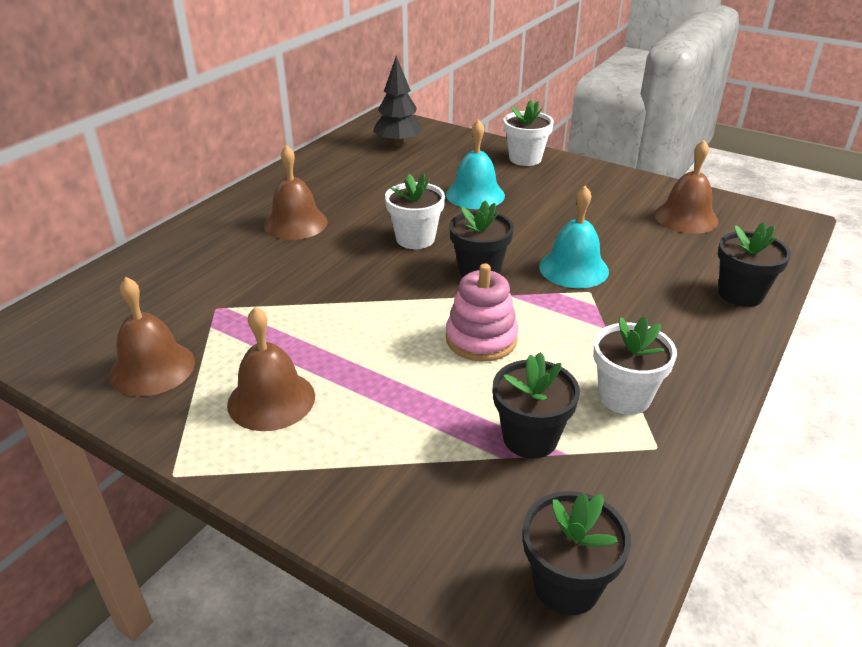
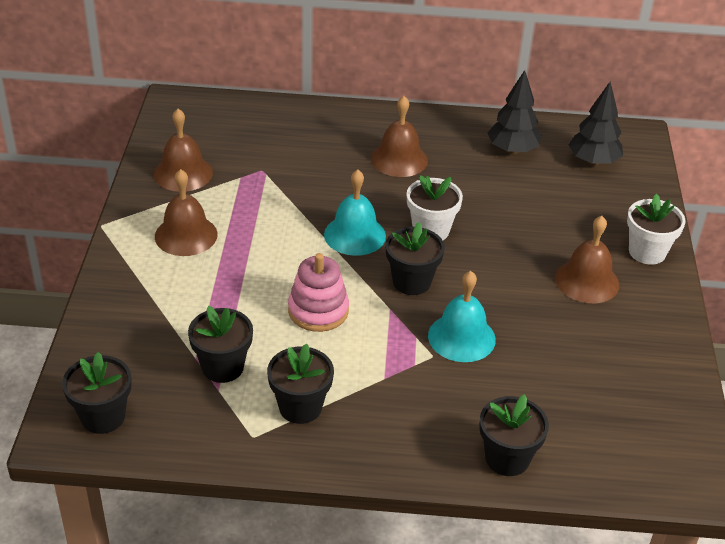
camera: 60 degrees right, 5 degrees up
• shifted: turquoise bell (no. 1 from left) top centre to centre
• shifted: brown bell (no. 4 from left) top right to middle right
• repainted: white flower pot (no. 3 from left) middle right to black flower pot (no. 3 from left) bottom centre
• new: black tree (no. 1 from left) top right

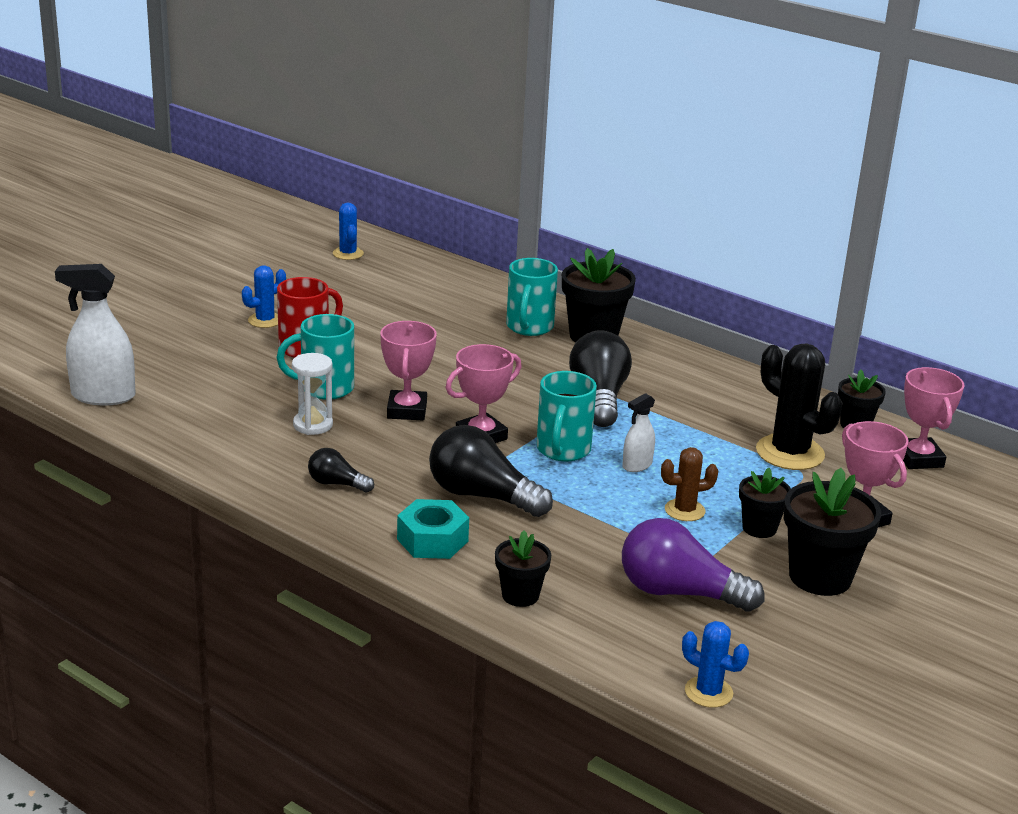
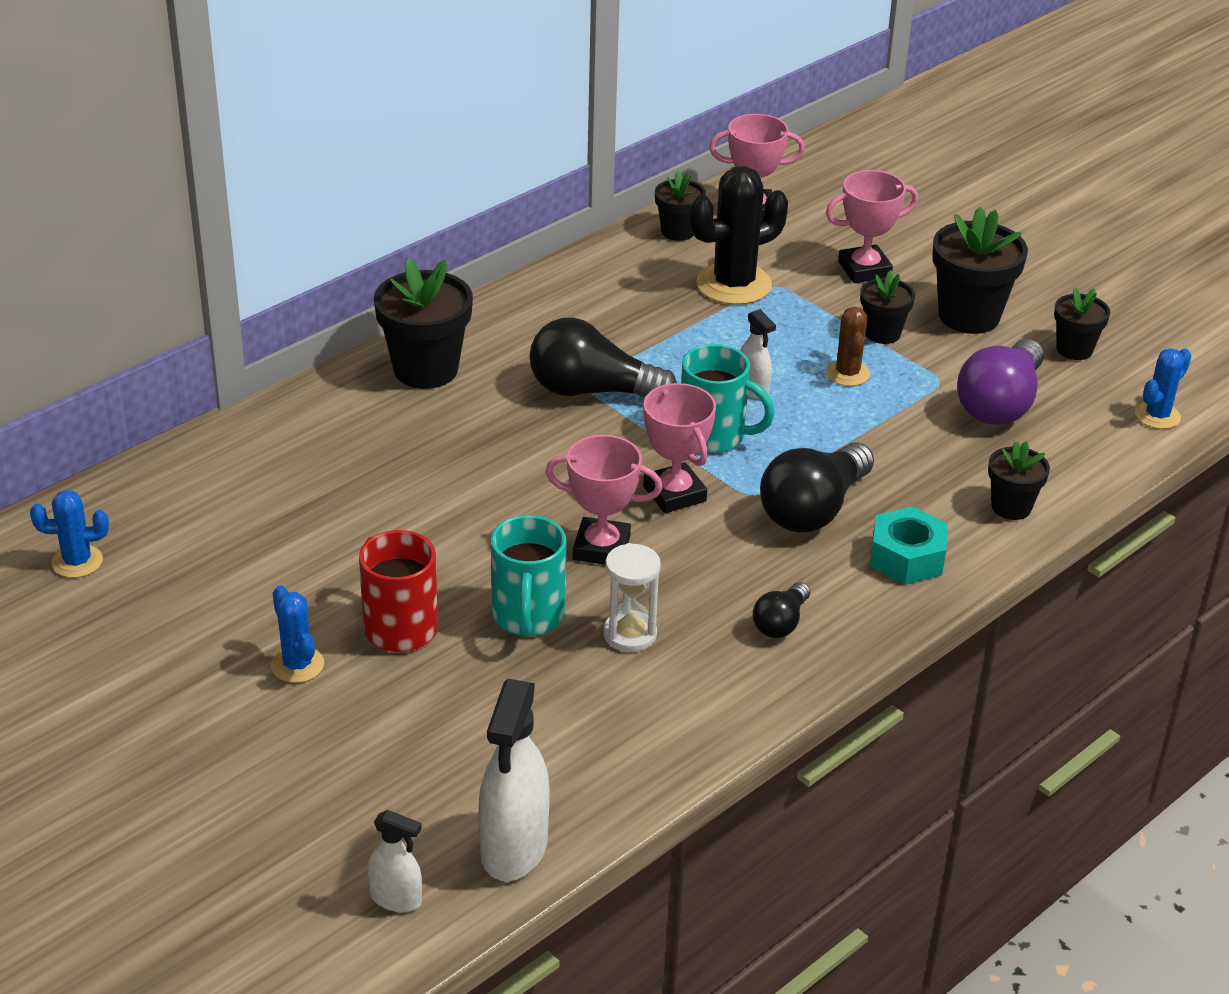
camera: 80 degrees left, 10 degrees up
• gone: turquoise mug (no. 2 from left) centre
• new: black flower pot (no. 6 from left) top right
• new: white spray bottle (no. 1 from left) bottom left

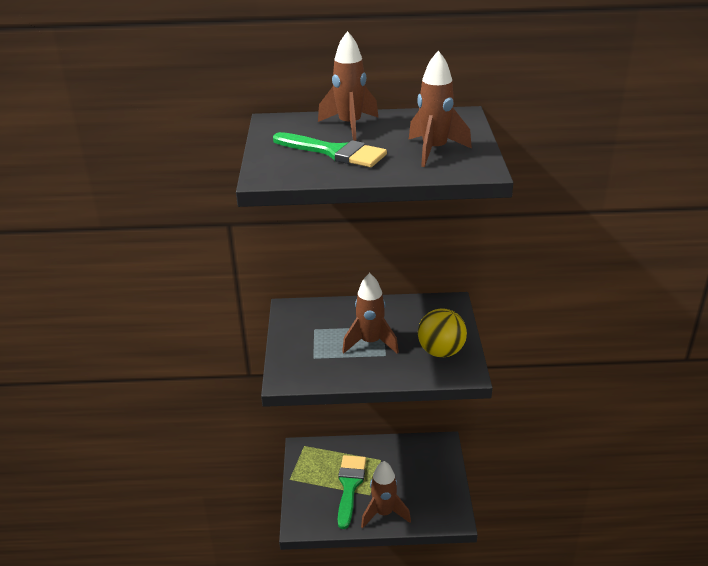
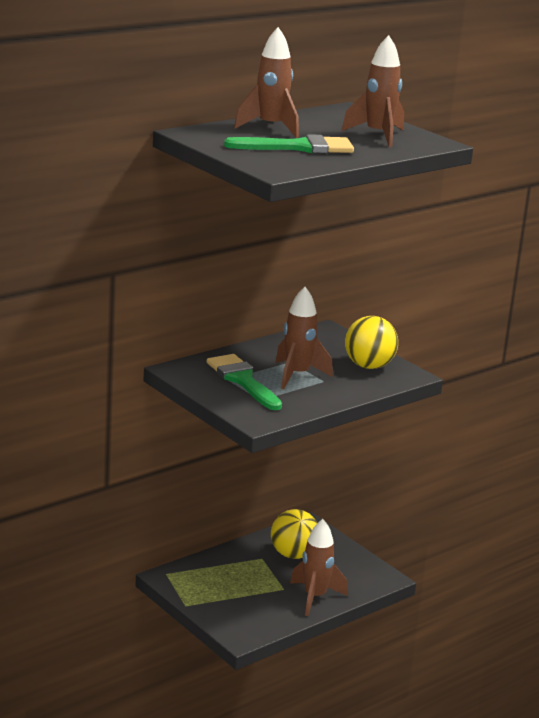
camera: 40 degrees left, 10 degrees down
• shifted: green brush (no. 2 from left in the first image) bottom centre to green brush (no. 1 from left) centre
• new: yellow ball (no. 1 from left) bottom centre

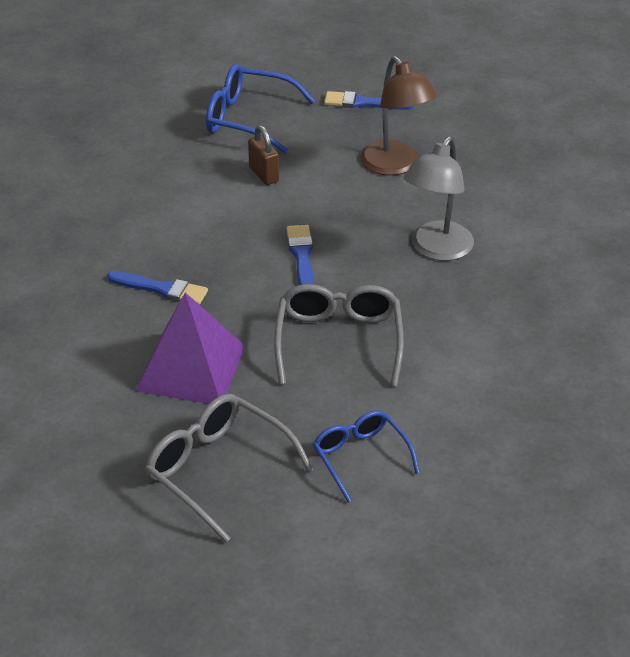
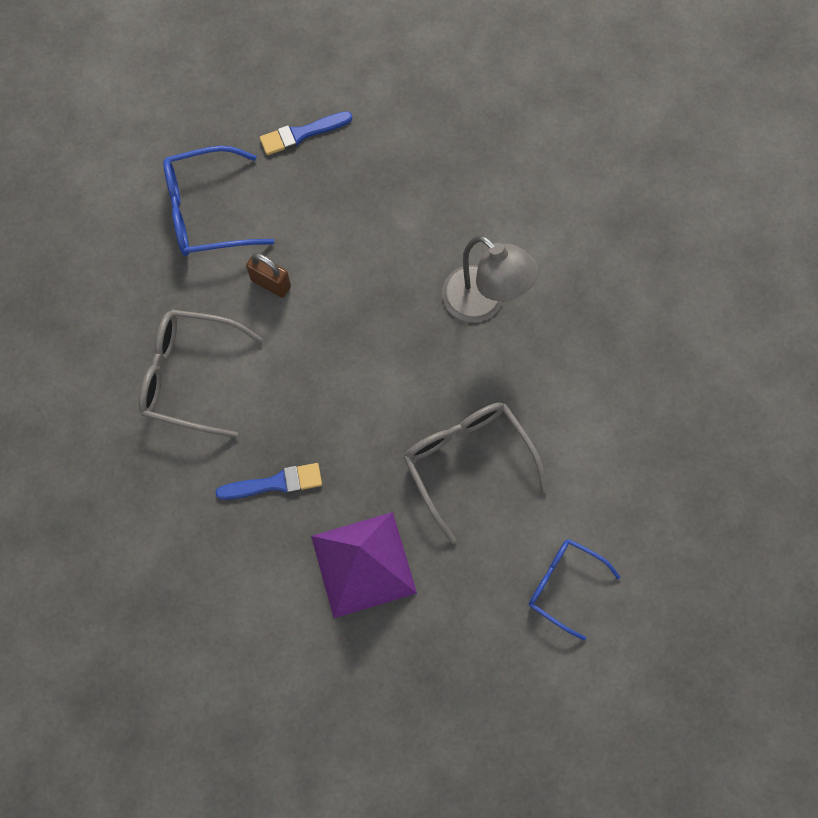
camera: 30 degrees left, 30 degrees up
• gone: brown lamp top centre
• rotated: grey lamp top right = centre 45 degrees counterclockwise
• gone: blue brush (no. 2 from left) centre
• shifted: grey glasses (no. 1 from left) bottom centre to middle left

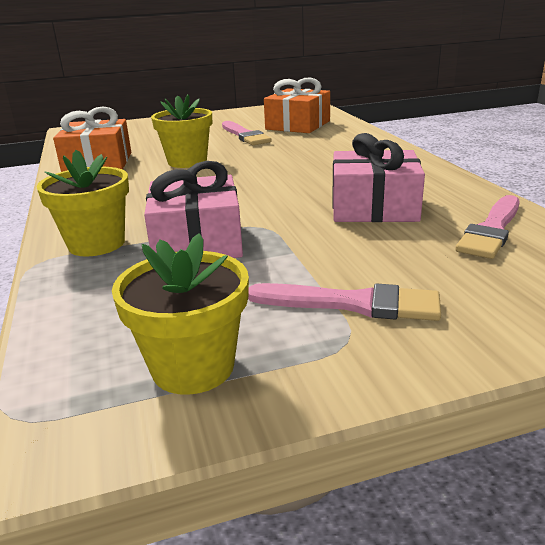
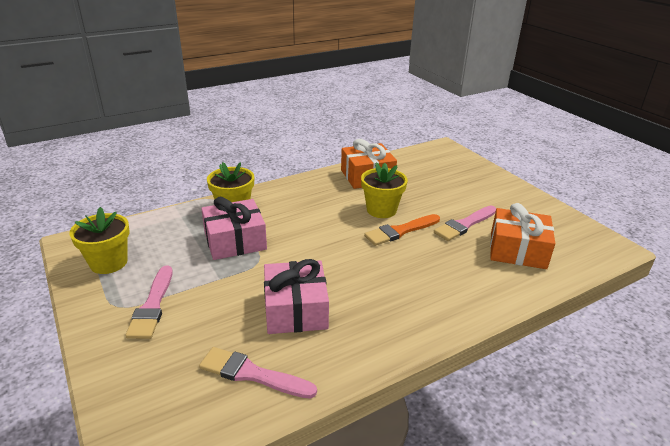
camera: 75 degrees right, 5 degrees up
• new: orange brush centre

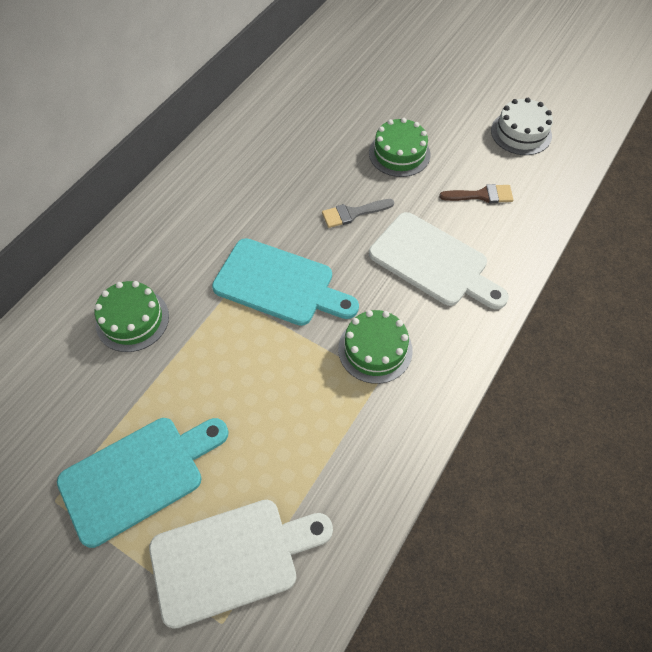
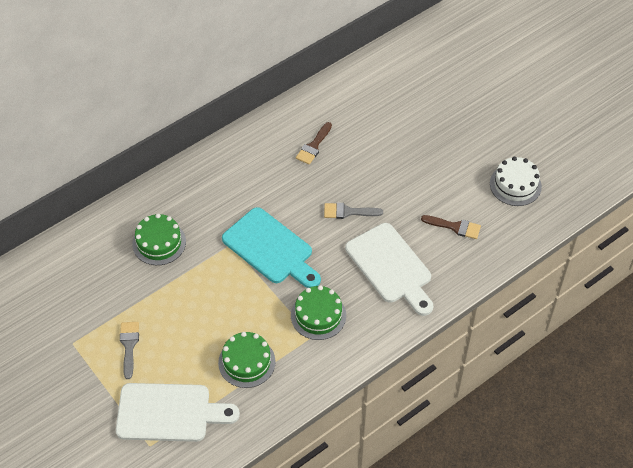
camera: 20 degrees right, 5 degrees down
• shifted: green cake (no. 3 from left in the first image) top centre to green cake (no. 2 from left) bottom centre
• swapped: turquoise cutting board (no. 1 from left) bottom left to grey brush (no. 1 from left) bottom left
• new: brown brush (no. 1 from left) top centre

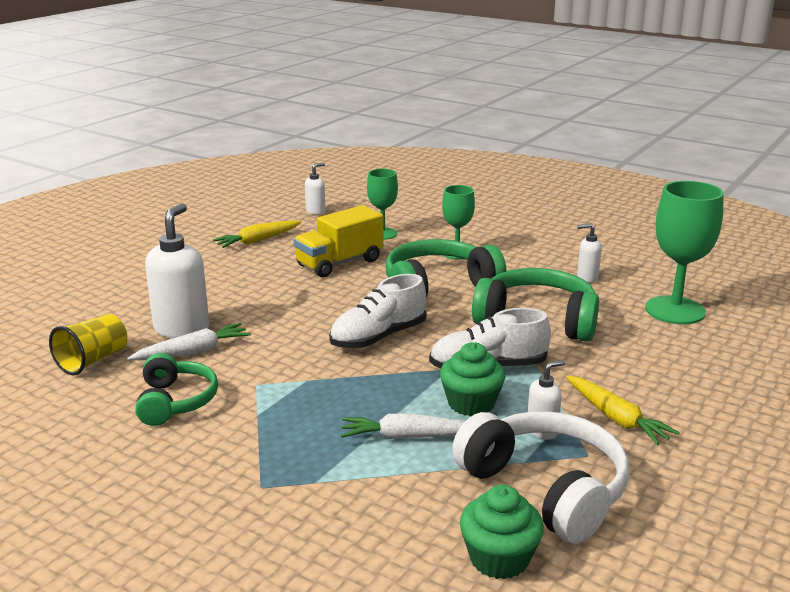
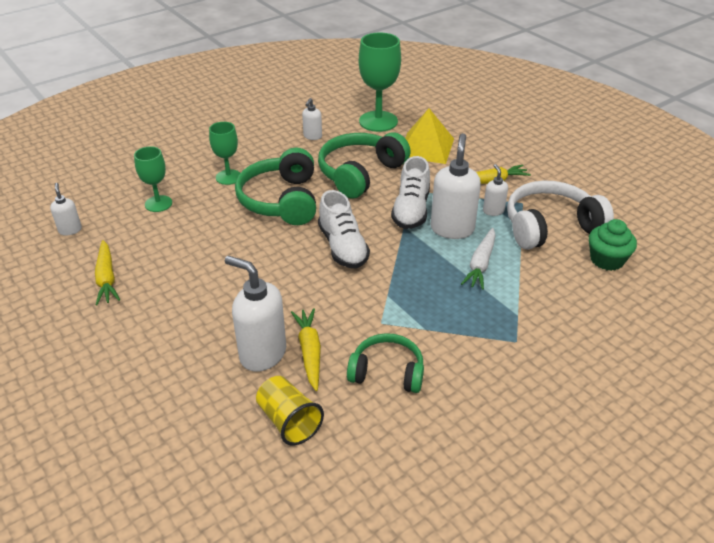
camera: 70 degrees left, 15 degrees up
• gone: yellow truck centre
• repainted: white carrot (no. 1 from left) middle left to yellow carrot (no. 2 from left) centre
• swapped: green cupcake (no. 1 from left) centre to white soap dispenser (no. 4 from left) centre
• new: yellow pyramid top centre

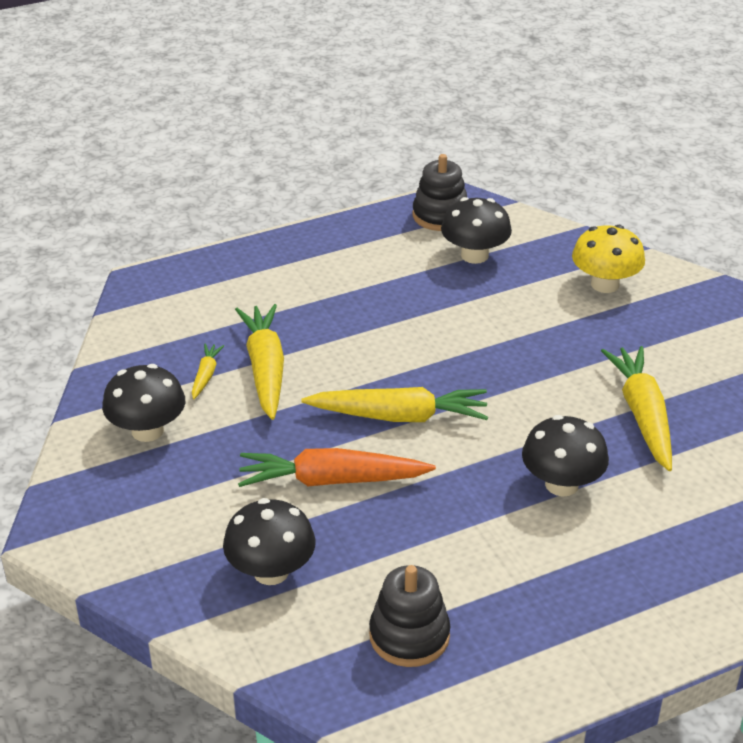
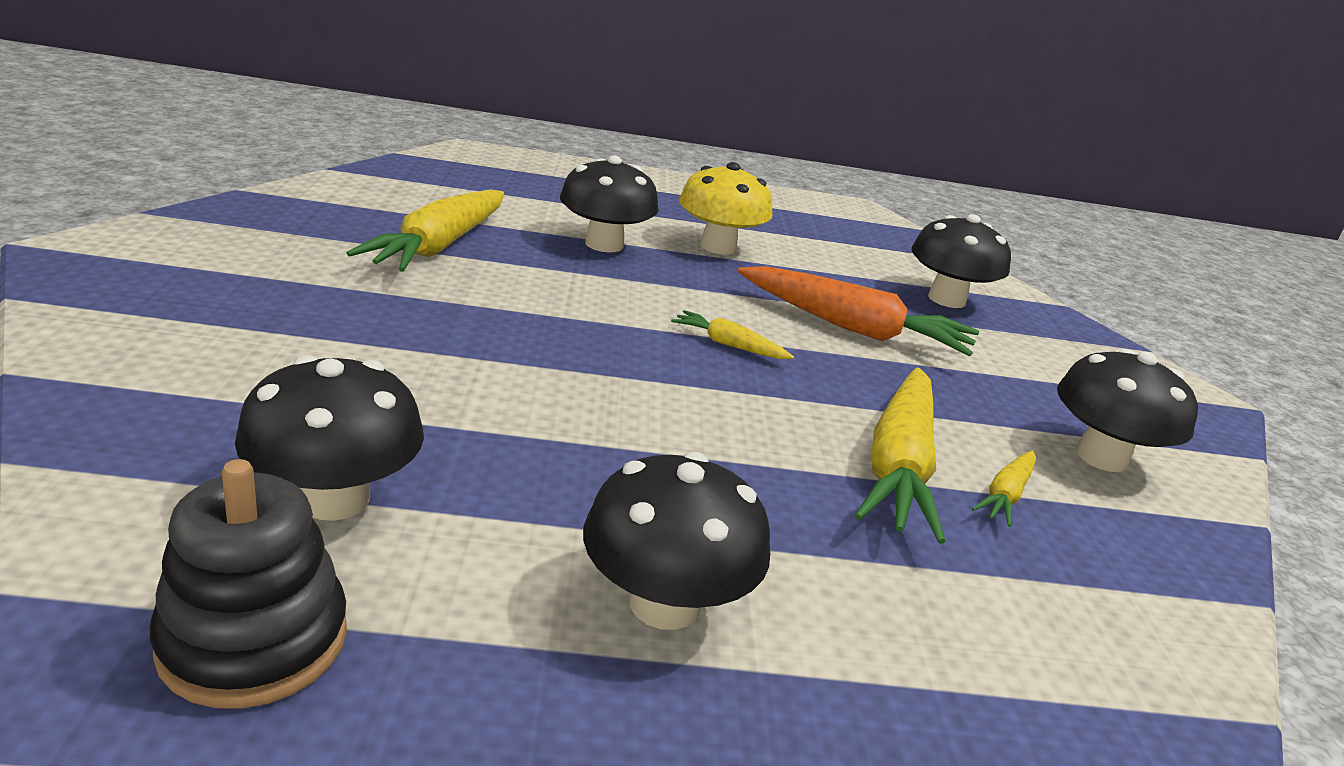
camera: 160 degrees left, 10 degrees down
• shifted: yellow mushroom middle right to top centre
• scaled: yellow carrot (no. 3 from left in the first image) centre = centre x0.48
• gone: black stacking toy (no. 1 from left) bottom centre
• new: black mushroom (no. 3 from left) bottom centre

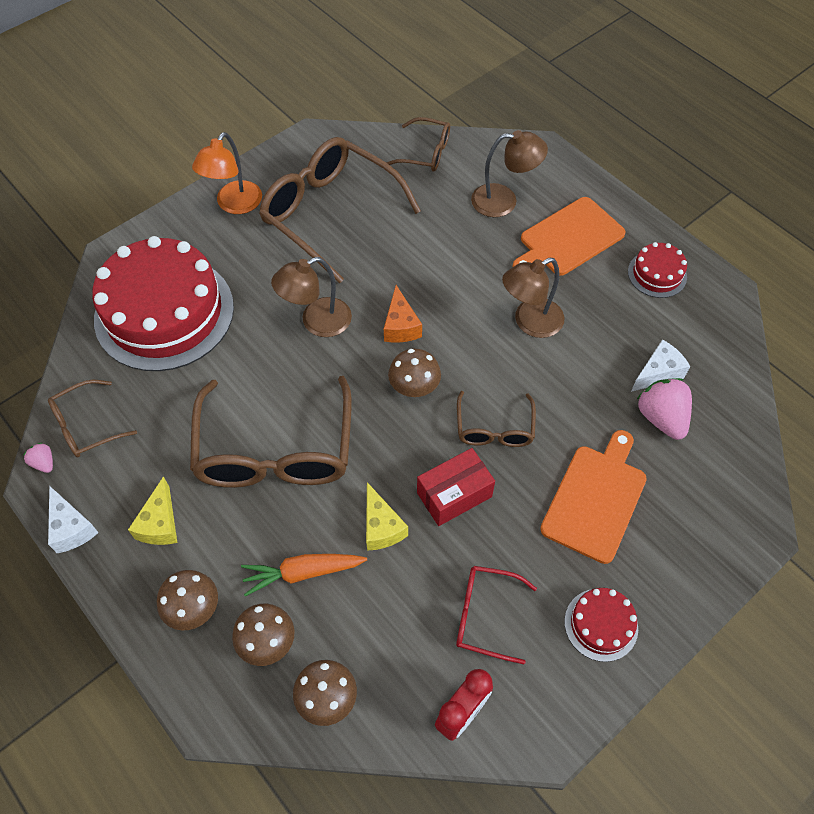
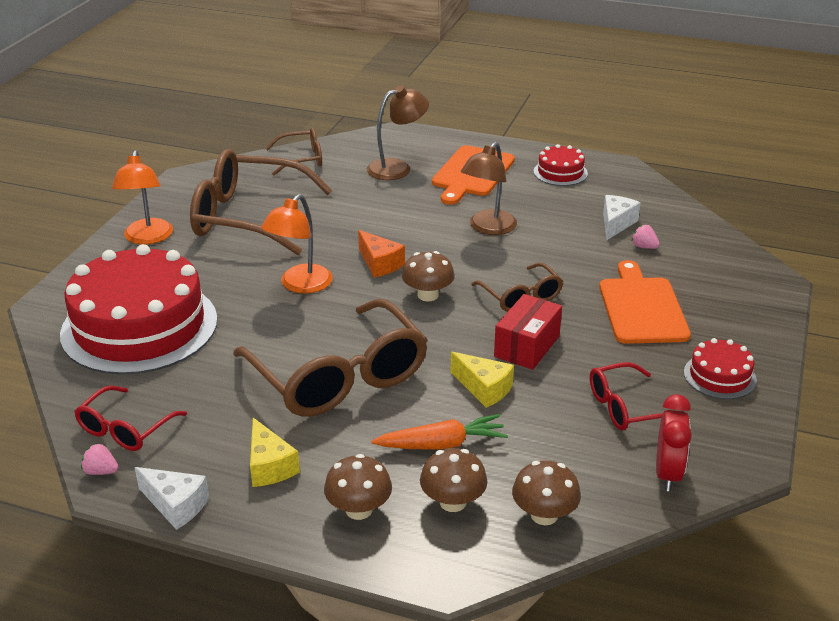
camera: 30 degrees left, 25 degrees down
• repainted: brown lamp (no. 1 from left) centre to orange lamp (no. 2 from left) centre
• scaled: pink strawberry (no. 2 from left) middle right = middle right x0.50
• repainted: brown glasses (no. 1 from left) middle left to red glasses (no. 1 from left) bottom left
• rotated: orange carrot bottom centre = bottom centre 150 degrees counterclockwise

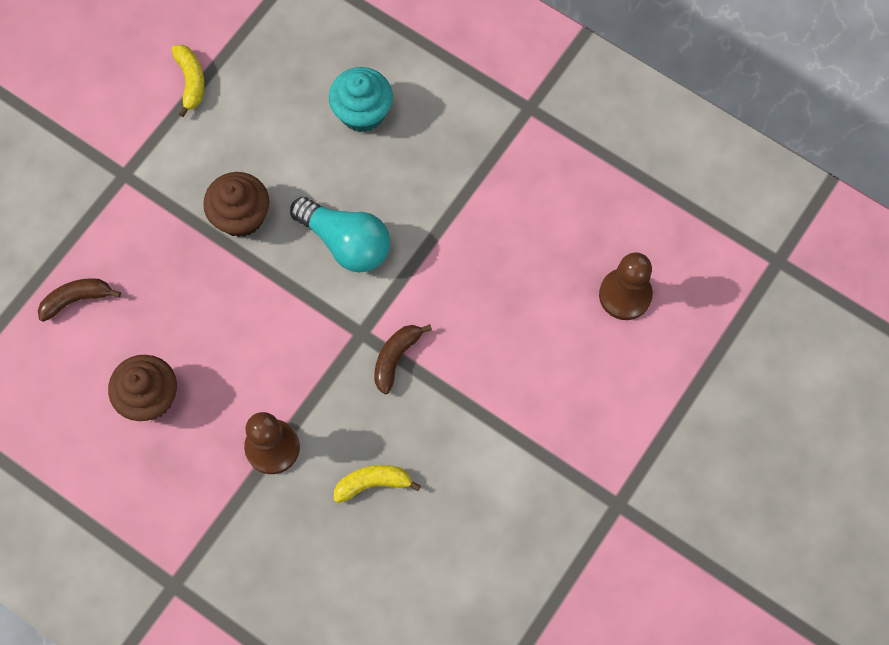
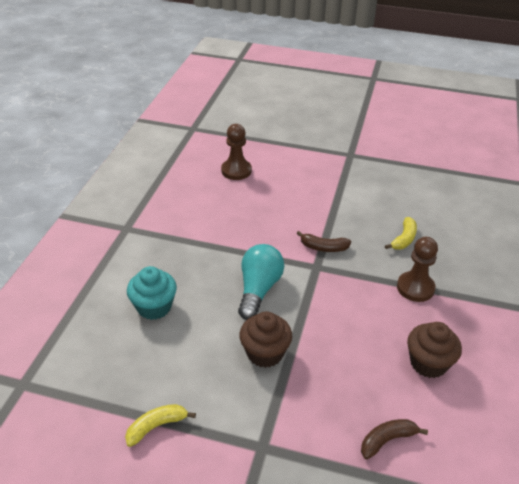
camera: 110 degrees left, 30 degrees down
• rotated: brown banana (no. 1 from left in the first image) middle left = bottom right 105 degrees clockwise
• rotated: yellow banana (no. 2 from left) bottom centre = middle right 120 degrees counterclockwise

